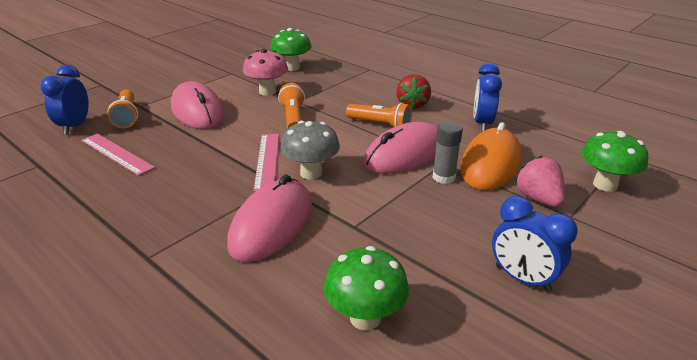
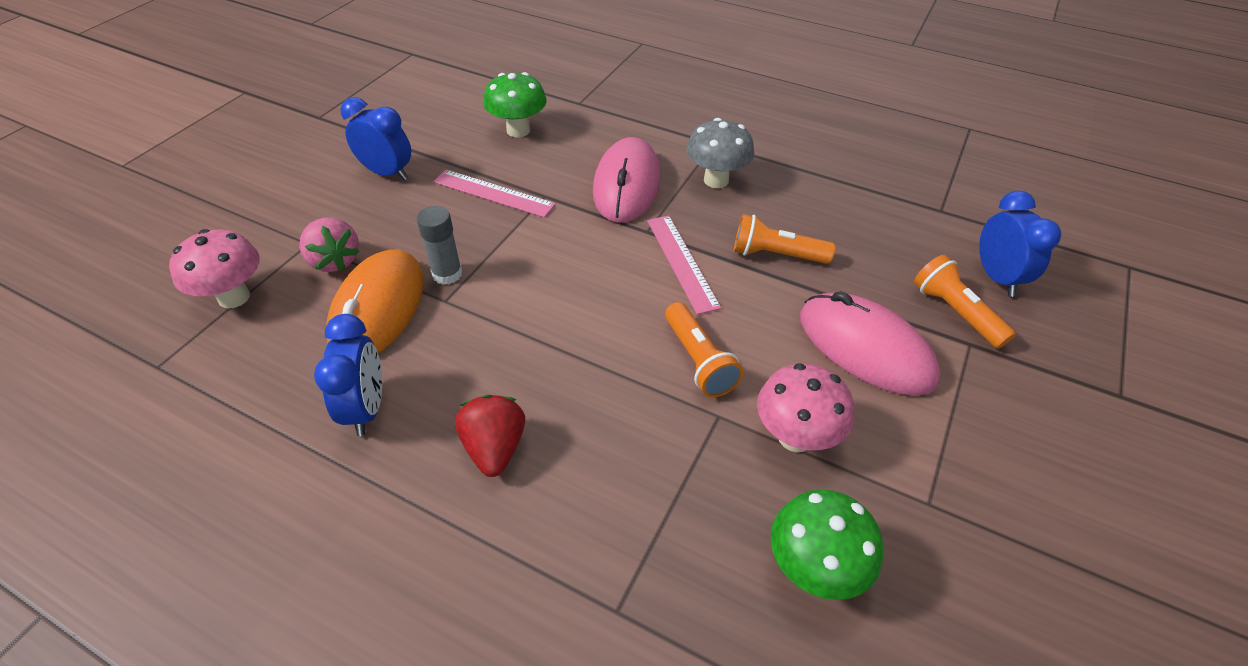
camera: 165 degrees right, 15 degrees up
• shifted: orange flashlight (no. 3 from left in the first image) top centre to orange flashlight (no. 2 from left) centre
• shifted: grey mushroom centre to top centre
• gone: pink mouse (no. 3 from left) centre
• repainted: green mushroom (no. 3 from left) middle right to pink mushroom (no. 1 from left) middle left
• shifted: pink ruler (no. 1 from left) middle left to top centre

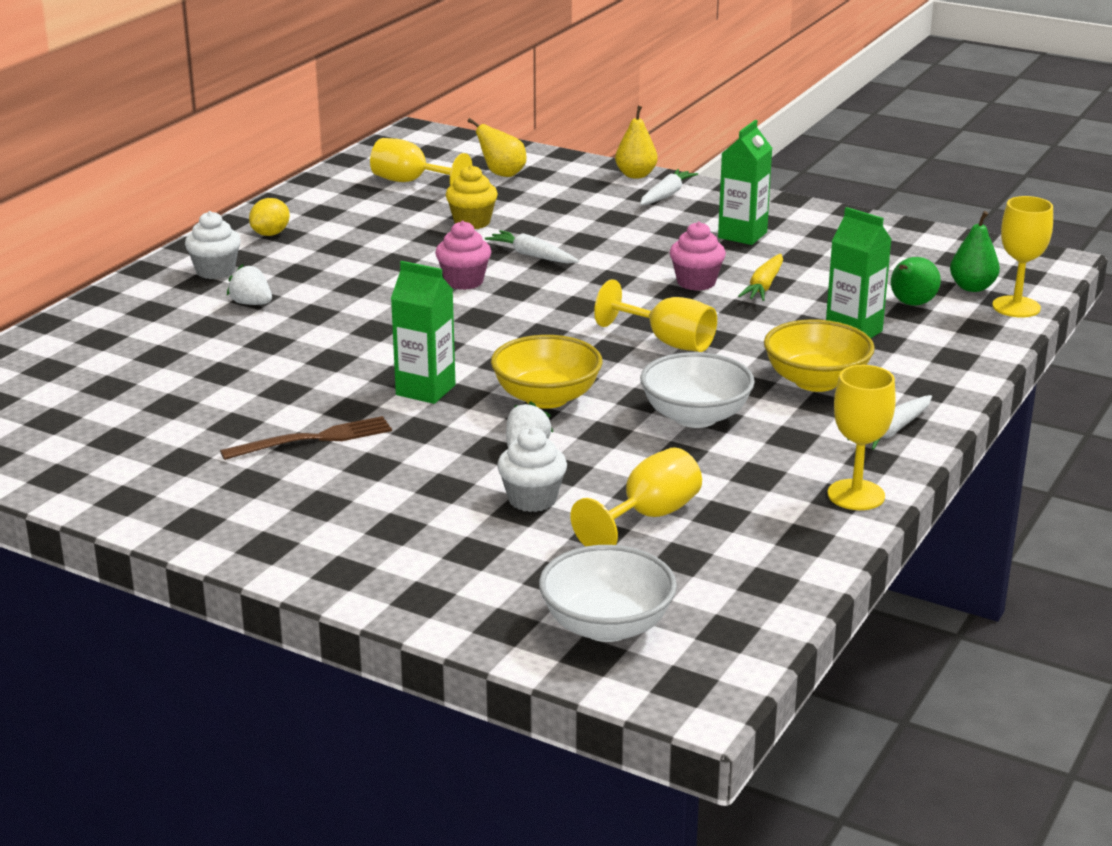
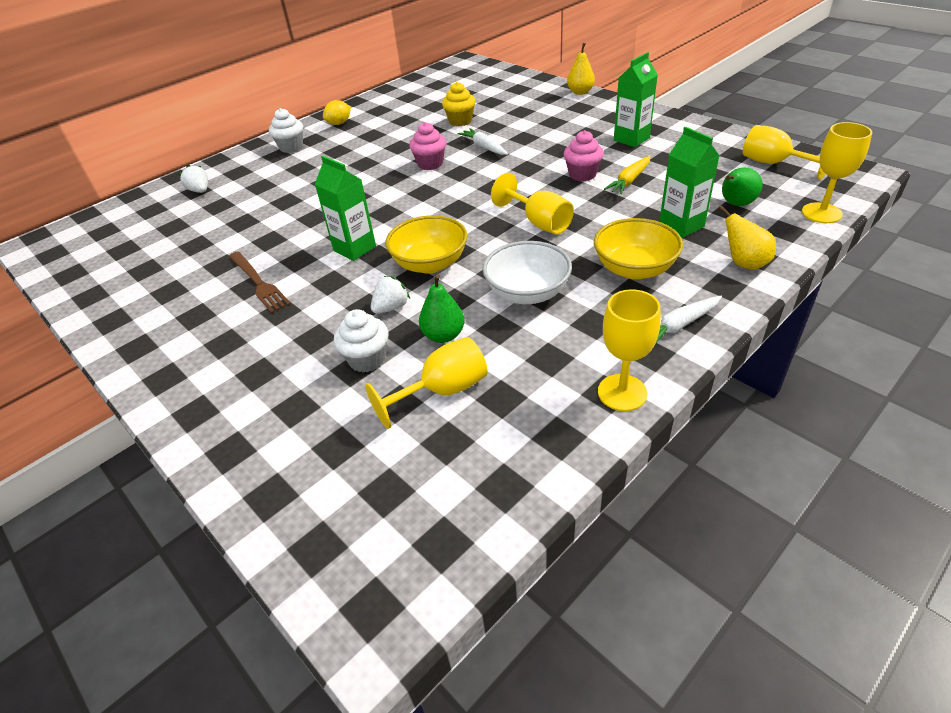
camera: 20 degrees right, 15 degrees up
• shifted: yellow pear (no. 1 from left in the first image) top centre to yellow pear (no. 2 from left) middle right
• shifted: yellow goblet (no. 1 from left in the first image) top centre to yellow goblet (no. 4 from left) top right
• gone: white carrot (no. 2 from left) top centre
• shifted: green pear (no. 2 from left in the first image) top right to green pear (no. 1 from left) centre
• shifted: white strawberry (no. 1 from left) middle left to top left
• rotated: brown fork middle left = middle left 60 degrees clockwise
• gone: white bowl (no. 1 from left) bottom centre

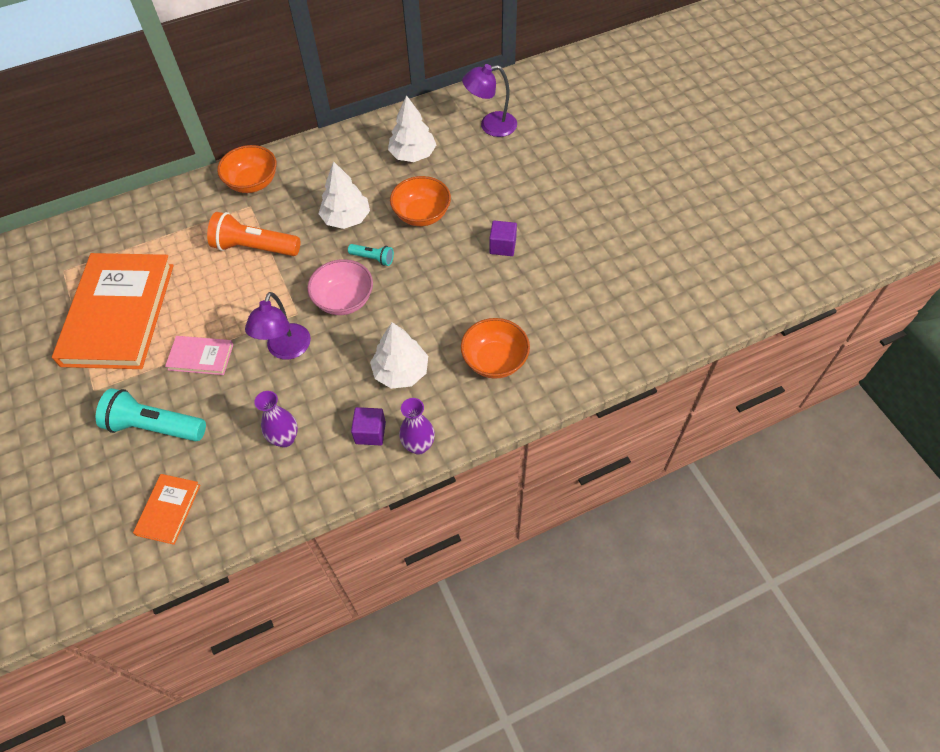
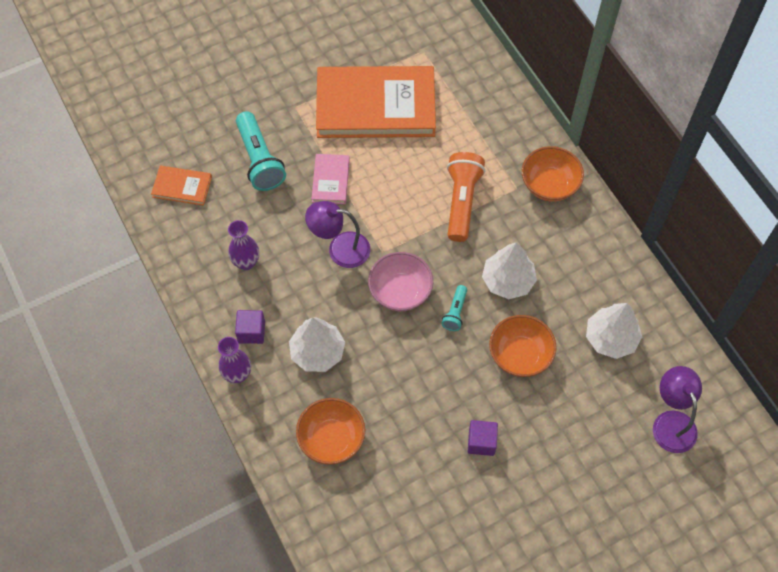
camera: 85 degrees right, 5 degrees up
• rotated: turquoise flashlight (no. 1 from left) middle left = top centre 150 degrees clockwise

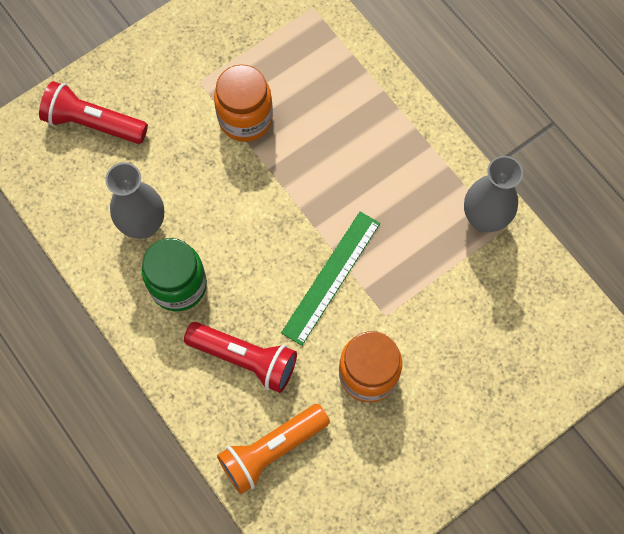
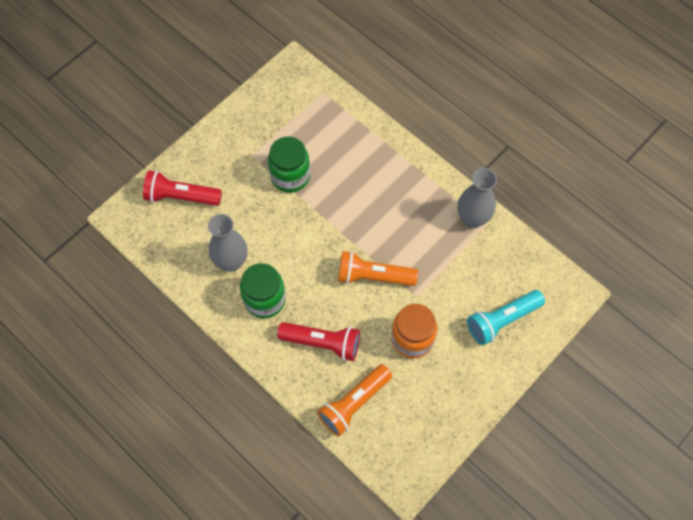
camera: 10 degrees left, 5 degrees down
• repainted: orange jar (no. 1 from left) top centre to green jar (no. 2 from left) top centre
• swapped: green ruler centre to orange flashlight (no. 2 from left) centre
• new: turquoise flashlight middle right

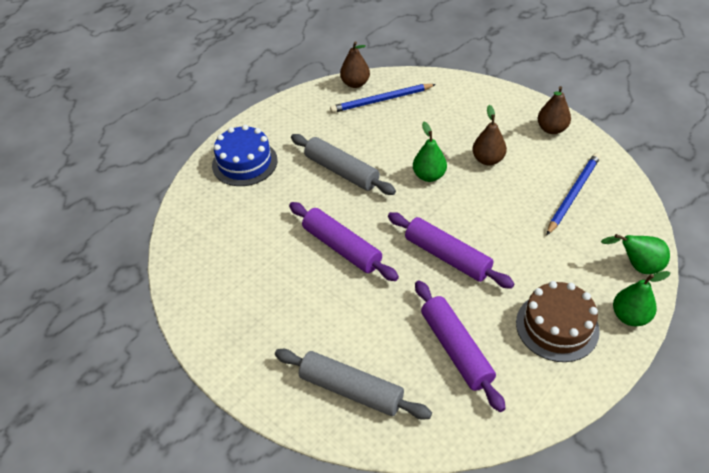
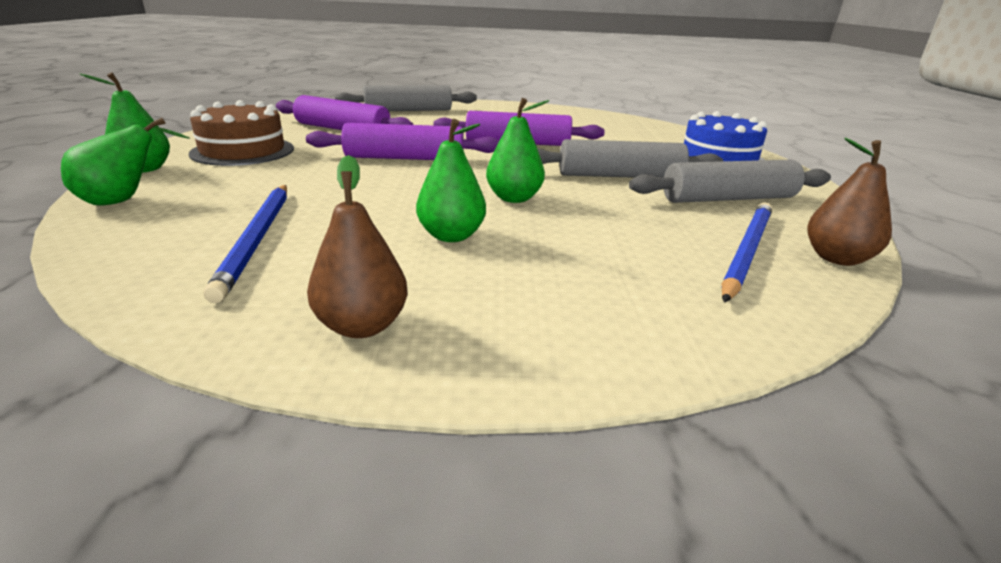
camera: 135 degrees right, 20 degrees down
• repainted: brown pear (no. 2 from left) top right to green pear (no. 3 from left) top centre
• new: grey rolling pin (no. 3 from left) top right

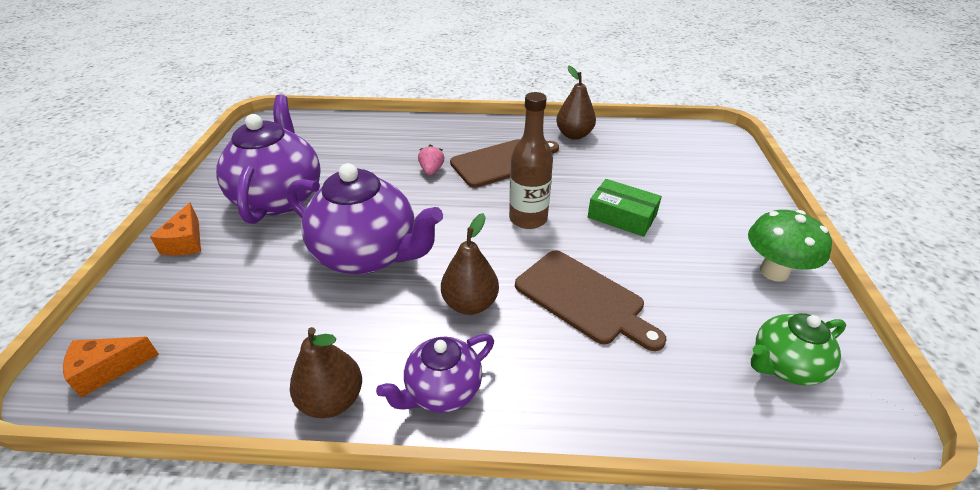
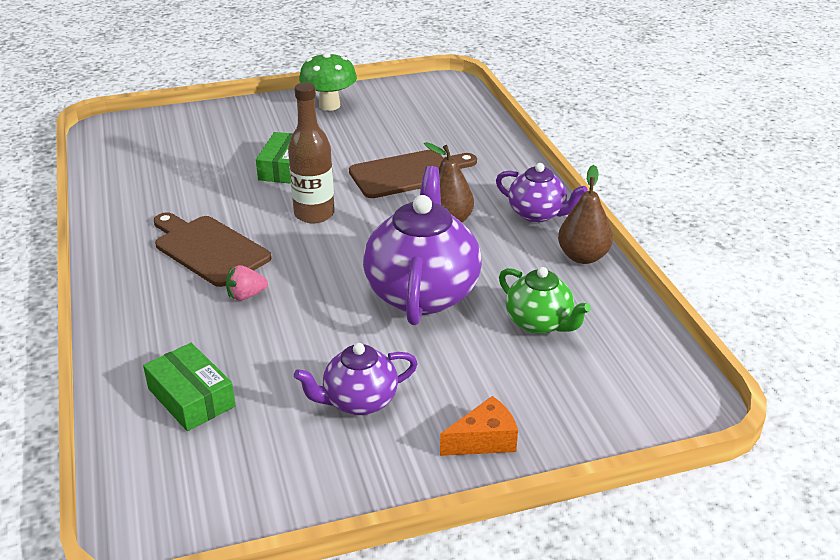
camera: 110 degrees left, 5 degrees down
• gone: brown pear (no. 3 from left) top centre
• scaled: purple teapot (no. 1 from left) top left = bottom centre x0.56
• rotated: brown cutting board (no. 2 from left) centre = top centre 45 degrees clockwise
• shifted: green teapot bottom right to centre
• gone: orange cheese (no. 1 from left) bottom left
• new: green box (no. 1 from left) bottom left

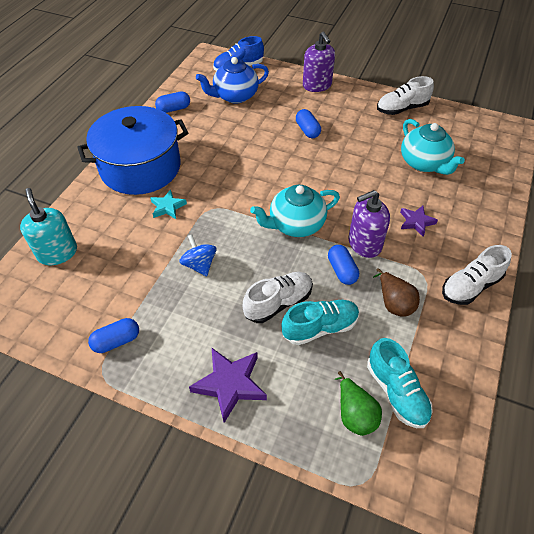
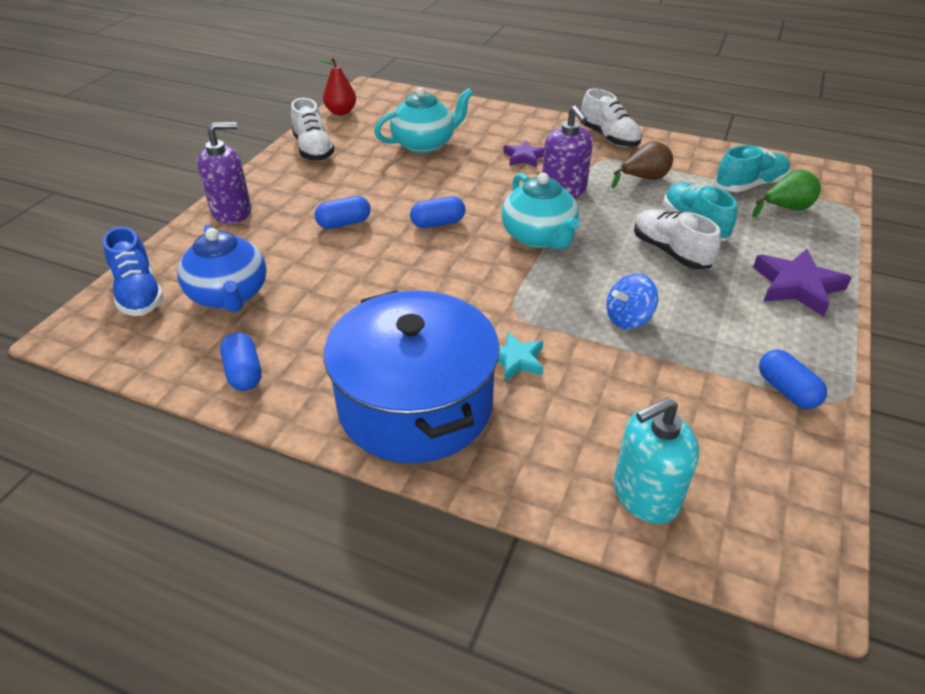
camera: 90 degrees left, 10 degrees down
• shifted: blue capsule (no. 4 from left in the first image) centre to blue capsule (no. 3 from left) top centre
• new: red pear top centre

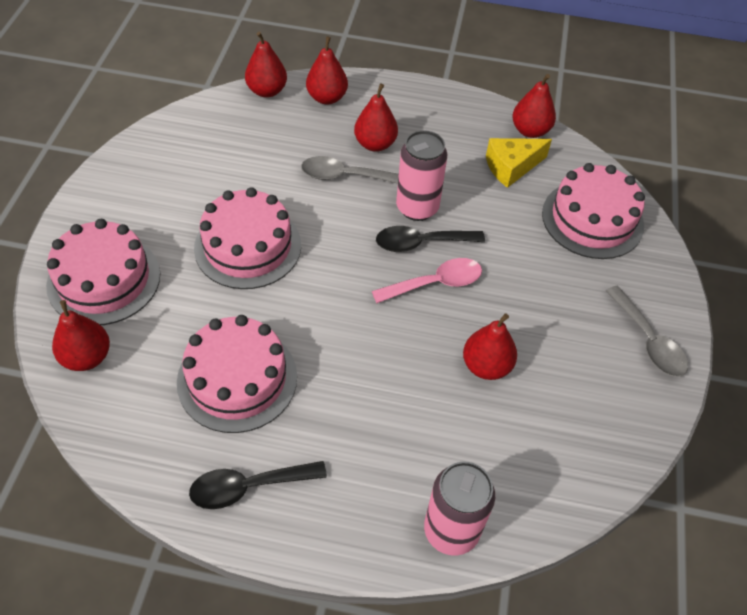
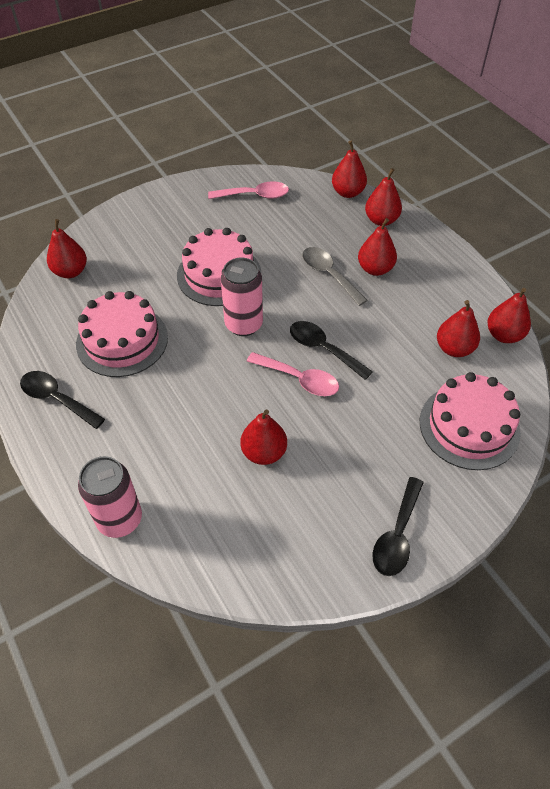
camera: 50 degrees right, 0 degrees up
• shifted: pink can (no. 1 from left in the first image) top centre to pink can (no. 2 from left) centre
• swapped: yellow cheese top right to red pear (no. 6 from left) middle right
• gone: pink cake (no. 1 from left) middle left
• repainted: grey spoon (no. 2 from left) middle right to black spoon (no. 3 from left) bottom right
• new: pink spoon (no. 1 from left) top centre

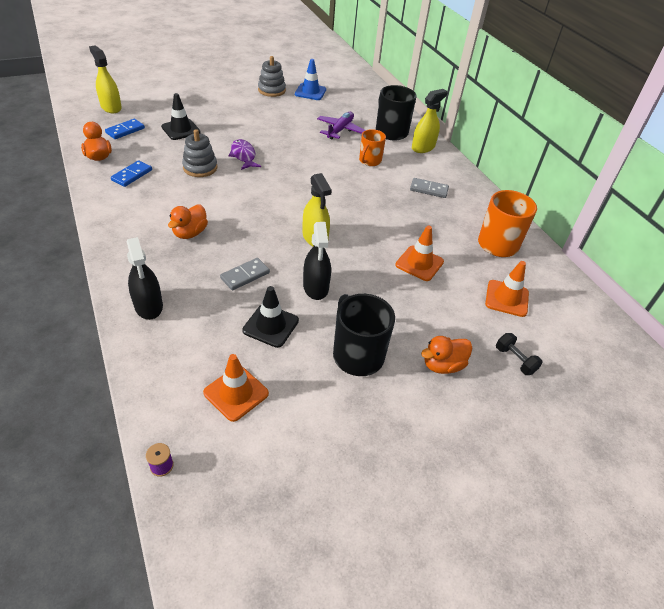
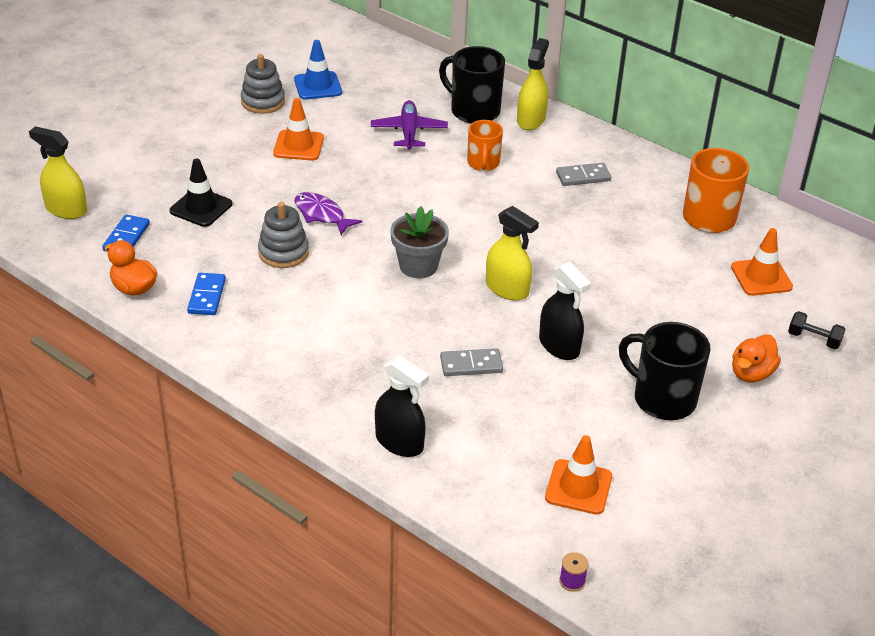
camera: 25 degrees left, 5 degrees down
• gone: orange duck (no. 2 from left) middle left
• shifted: orange traffic cone (no. 2 from left in the first image) centre to orange traffic cone (no. 1 from left) top centre
• rotated: grey domino (no. 1 from left) centre = centre 60 degrees clockwise
• gone: black traffic cone (no. 2 from left) centre
• new: grey flower pot centre

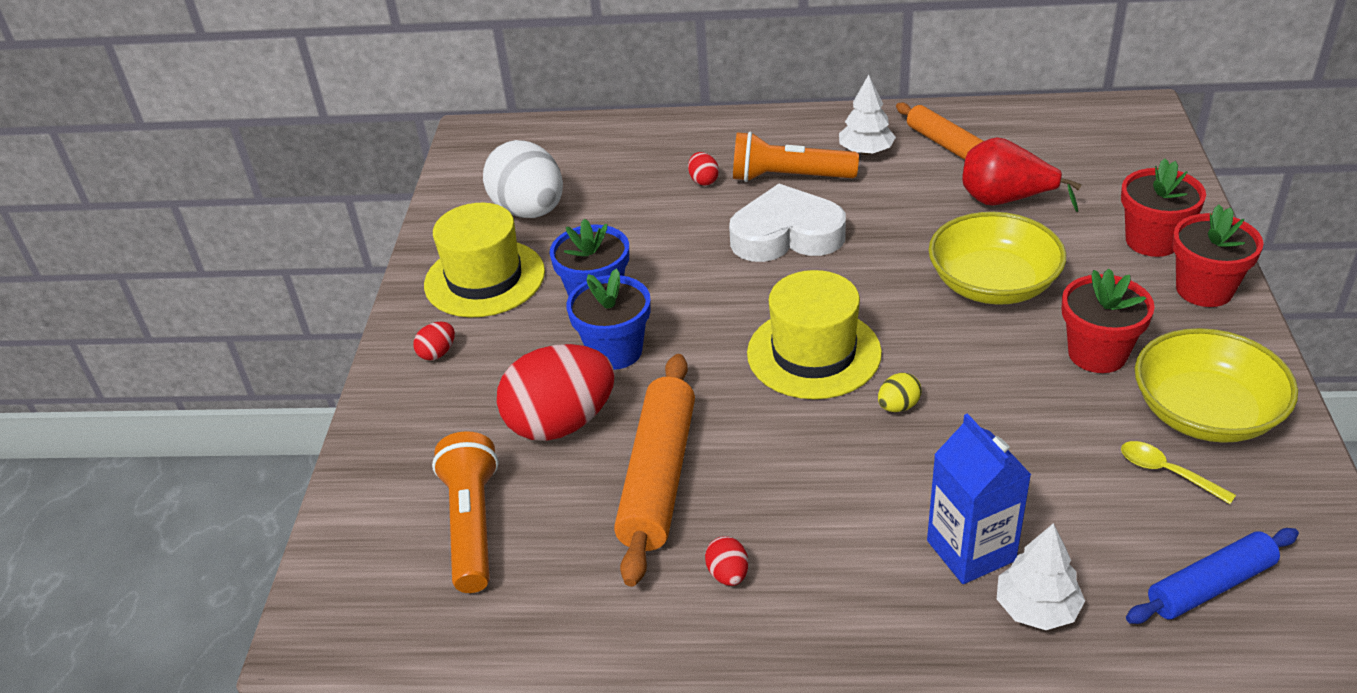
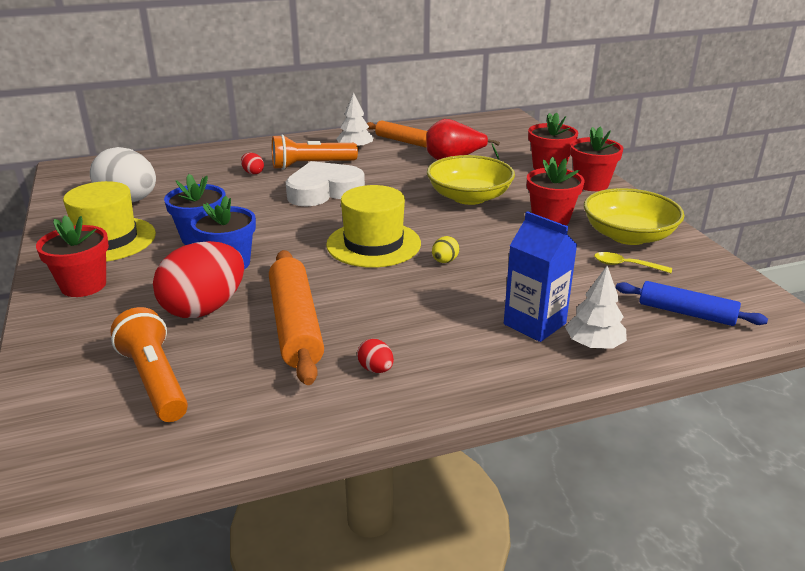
camera: 25 degrees left, 10 degrees down
• swapped: red egg (no. 1 from left) middle left to red flower pot (no. 1 from left) middle left
• rotated: blue rolling pin bottom right = middle right 75 degrees clockwise

